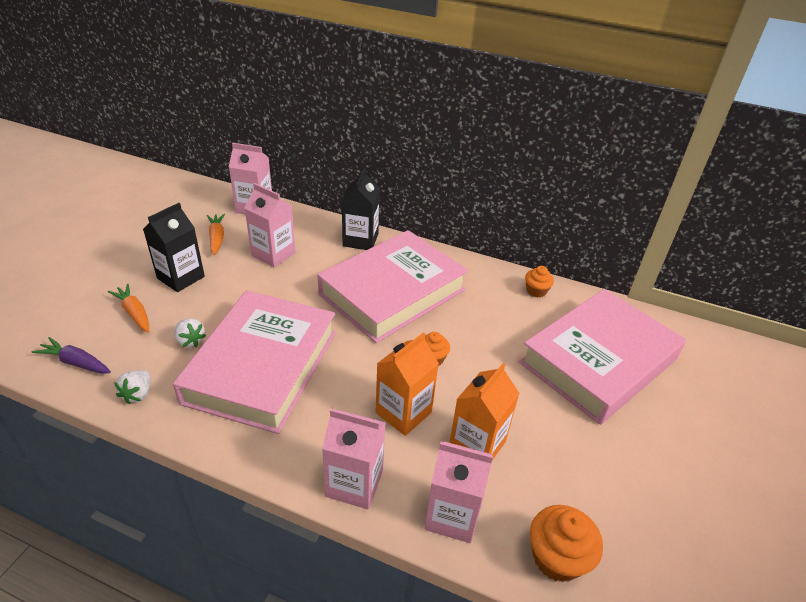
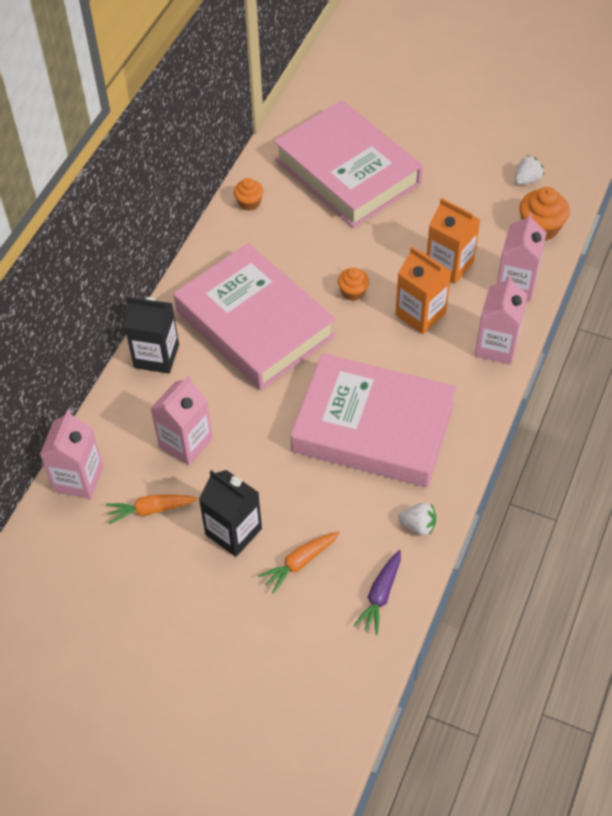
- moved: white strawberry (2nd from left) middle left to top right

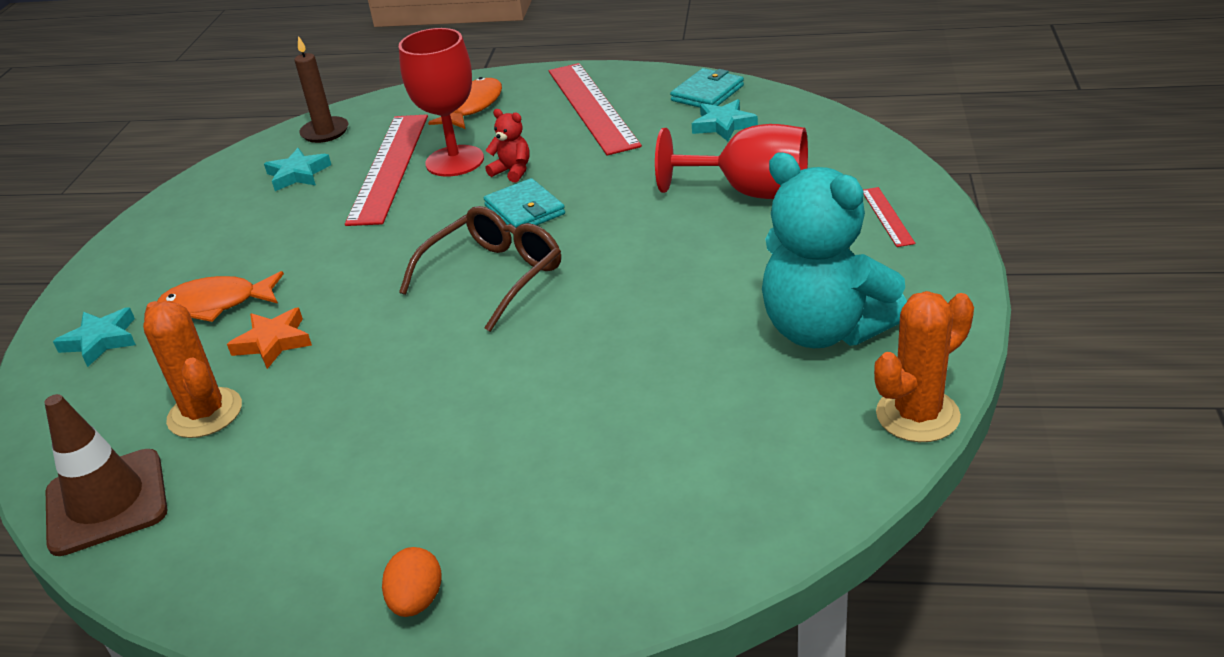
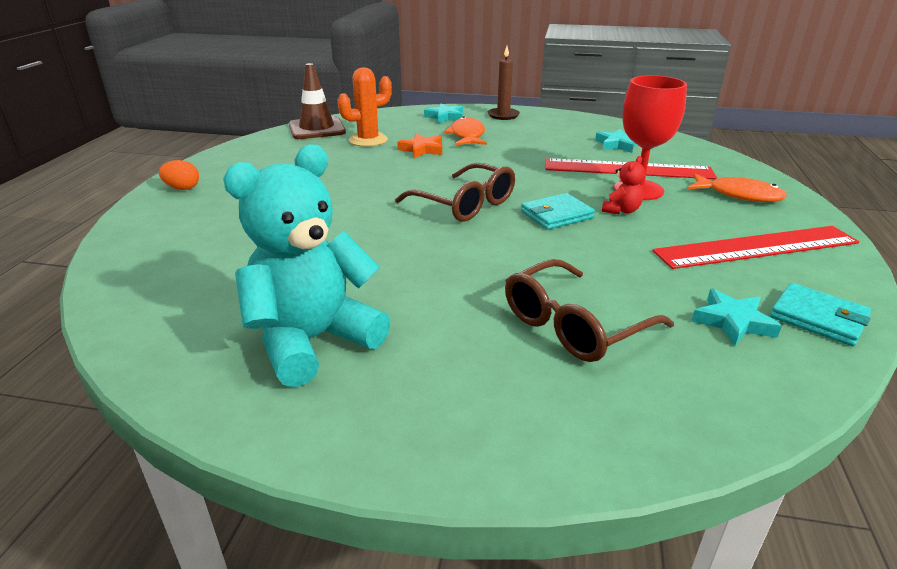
- removed: red ruler (3rd from left) top right
- removed: orange cactus (2nd from left) middle right
- moved: brown candle top left to top centre
- replaced: red goblet (2nd from left) top centre to brown glasses (2nd from left) centre

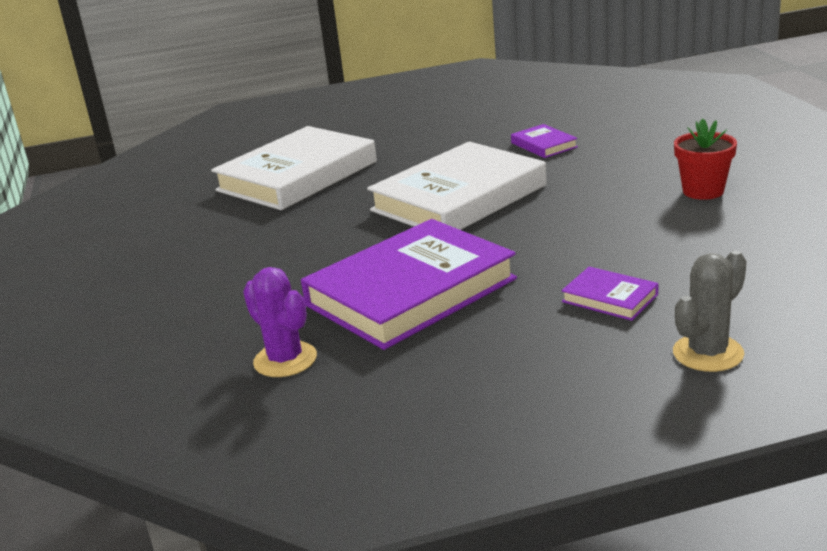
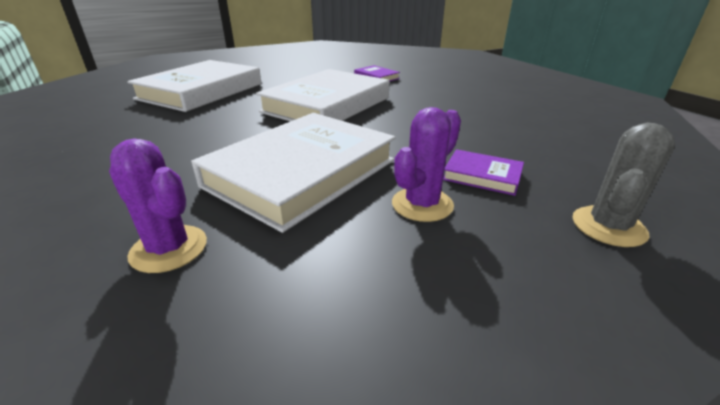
- removed: red flower pot top right
- added: purple cactus (2nd from left) centre
- recoloured: purple book (1st from left) centre to white book (2nd from left) centre

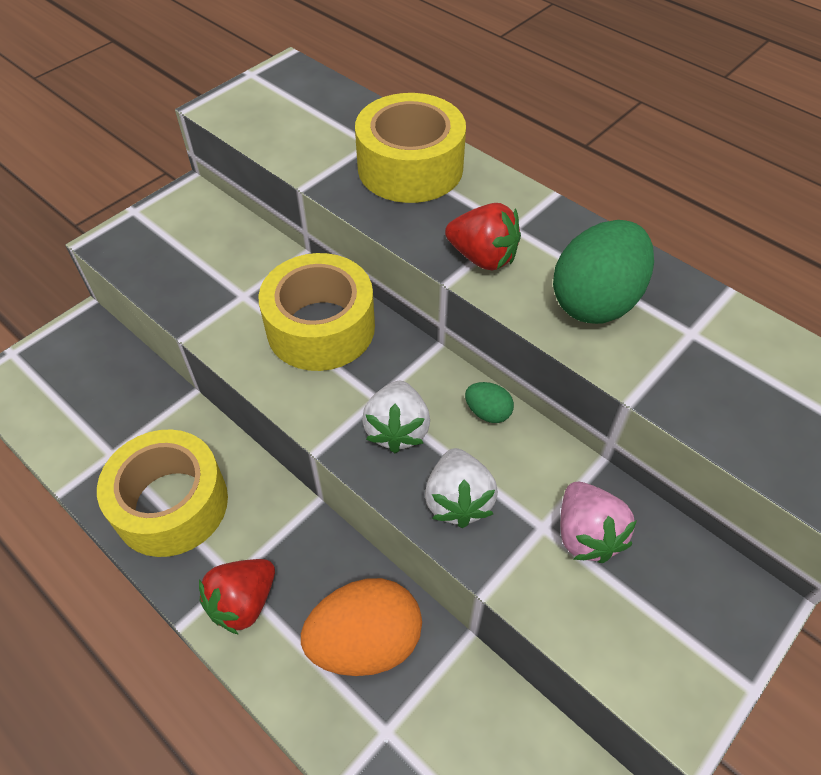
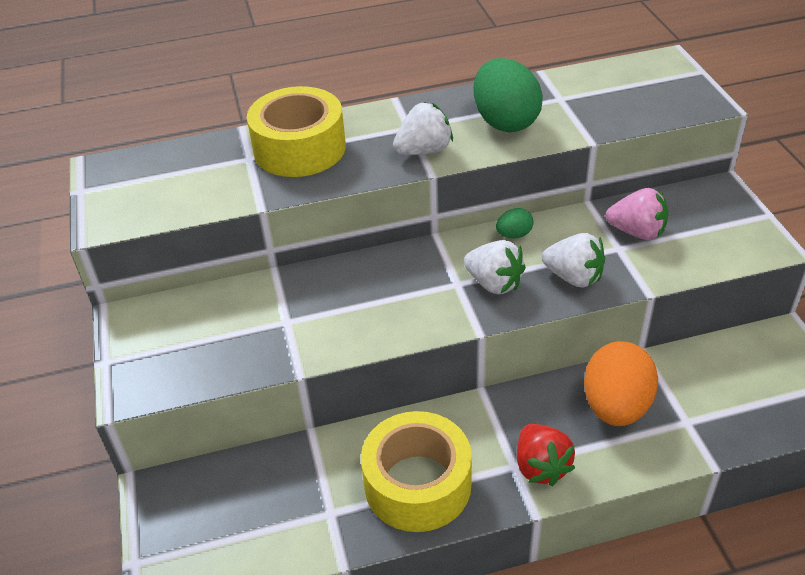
- removed: yellow tape (2nd from left) centre
- recoloured: red strawberry (2nd from left) top centre to white strawberry (1st from left) top centre

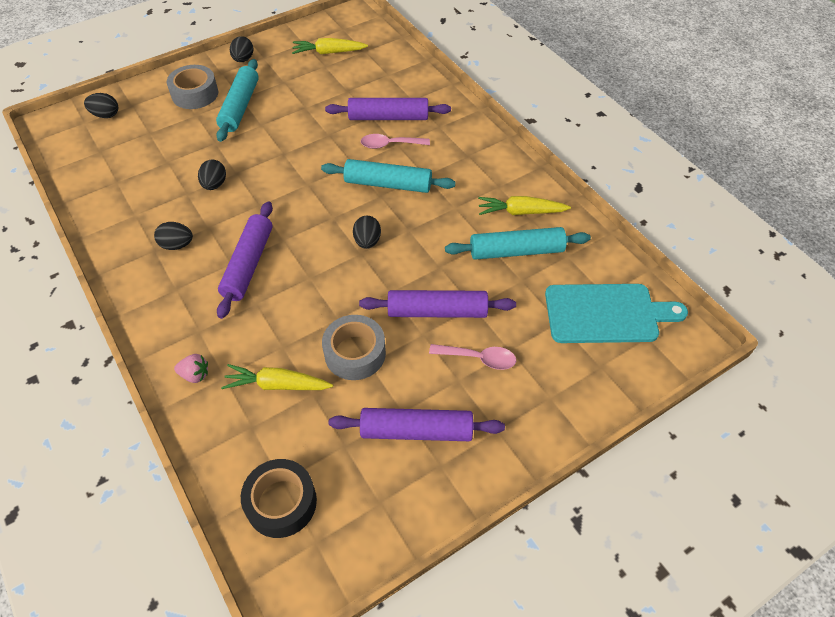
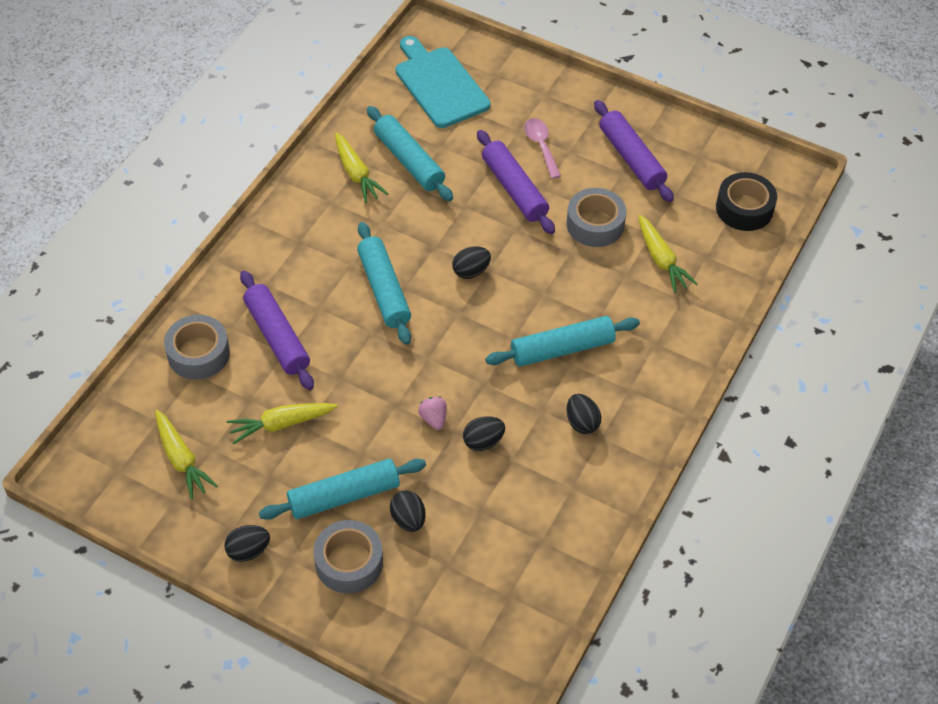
- removed: pink spoon (1st from left) top centre
- added: grey tape (1st from left) middle left
- added: yellow carrot (2nd from left) middle left
- moved: black egg (1st from left in the first image) top left to black egg (2nd from left) bottom centre
- moved: pink strawberry middle left to centre
- recoloured: purple rolling pin (1st from left) middle left to turquoise rolling pin (4th from left) centre

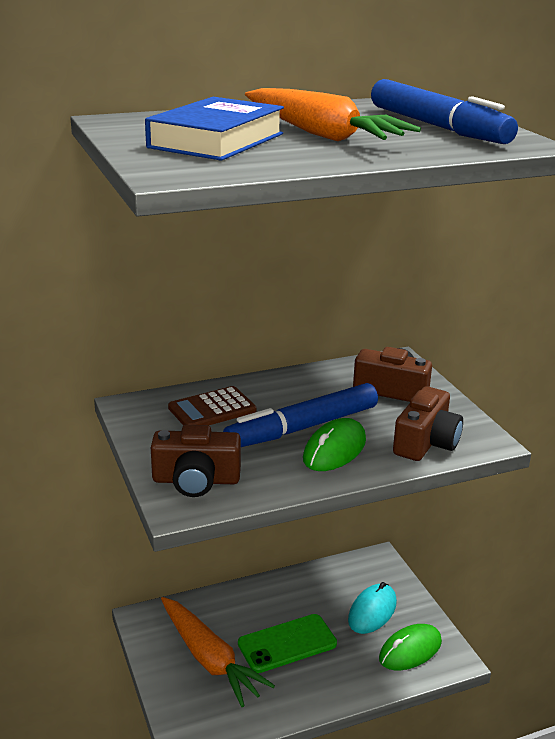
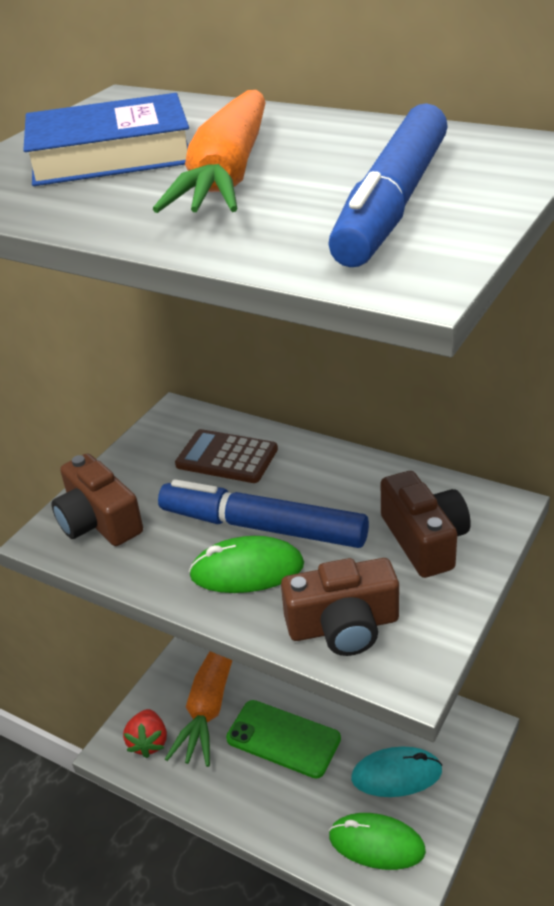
- added: red strawberry bottom left

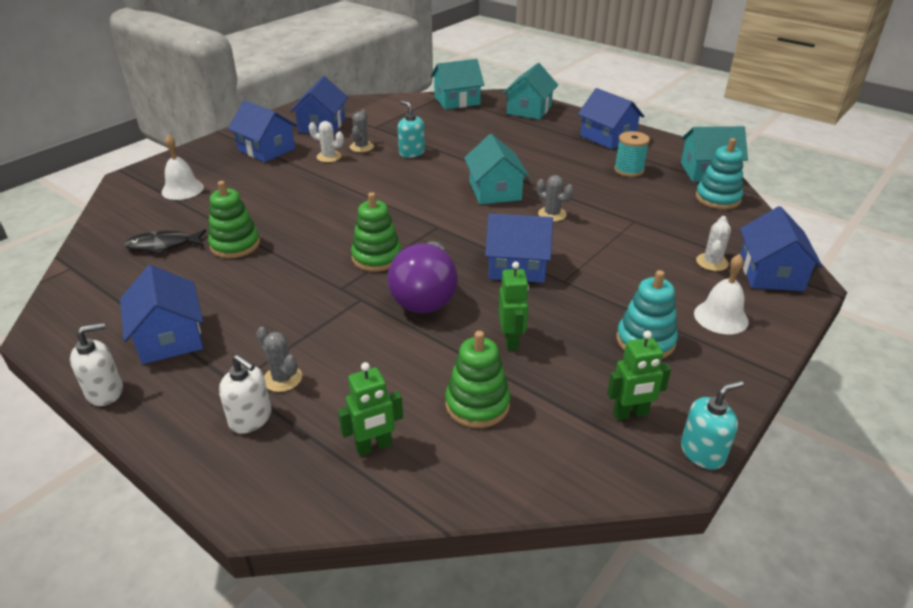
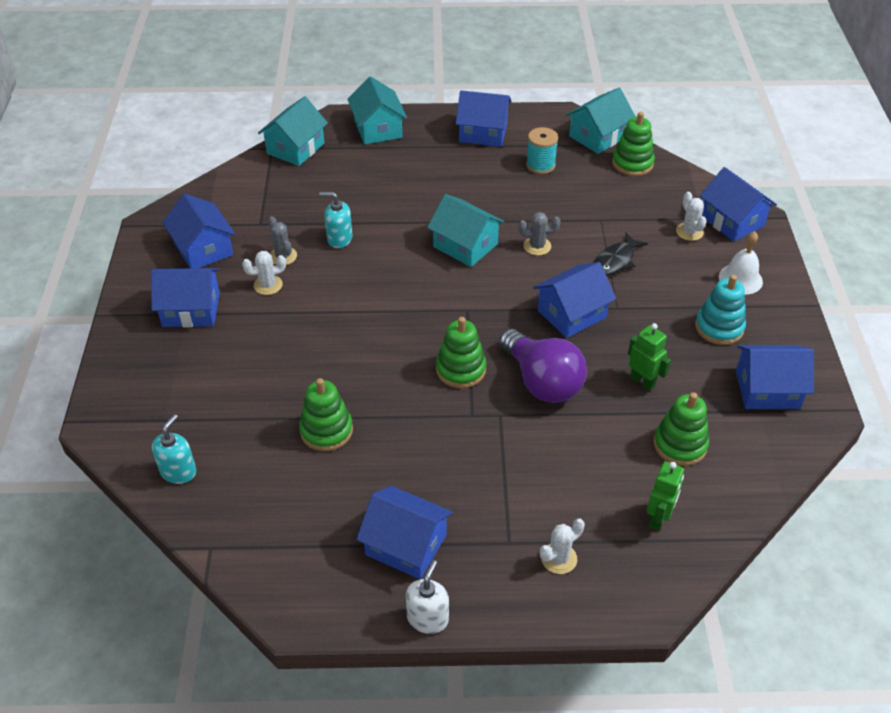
- removed: white bell (1st from left) top left
- removed: grey cactus (1st from left) middle left
- moved: black fish middle left to middle right
- moved: turquoise soap dispenser (2nd from left in the first image) bottom right to turquoise soap dispenser (1st from left) middle left
- replaced: white soap dispenser (2nd from left) middle left to white cactus (2nd from left) bottom centre
- replaced: green robot (3rd from left) middle right to blue house (7th from left) middle right
- recoloured: turquoise stacking toy (2nd from left) top right to green stacking toy (3rd from left) top right

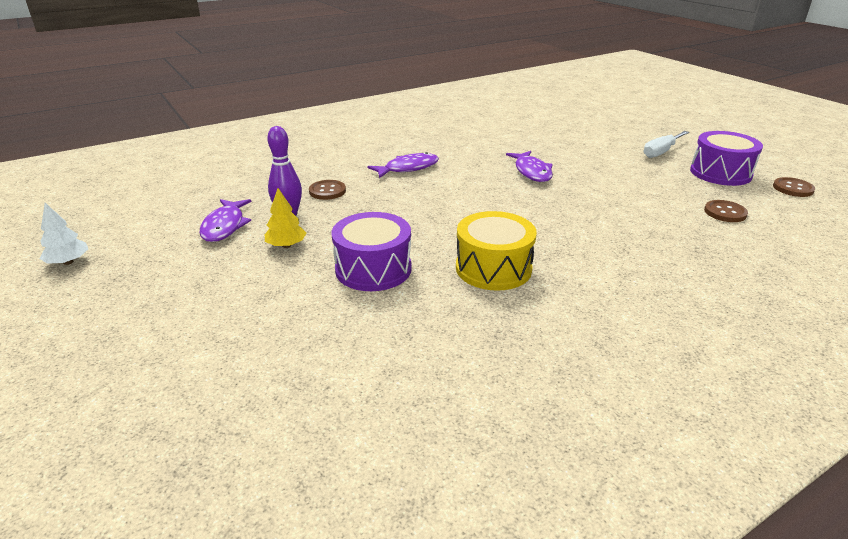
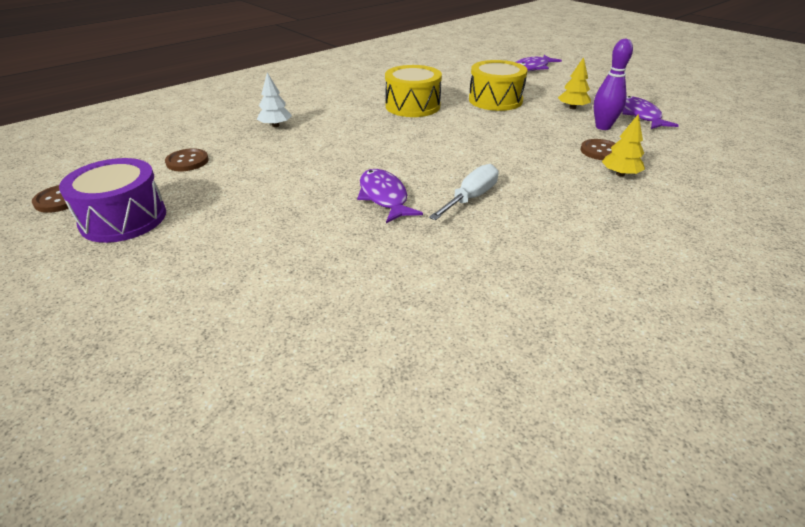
- added: yellow tree (2nd from left) top right
- moved: white tree middle left to top centre
- moved: purple fish (2nd from left) top centre to top right
- moved: white screwdriver top right to centre
- recoloured: purple drum (1st from left) centre to yellow drum (2nd from left) top centre

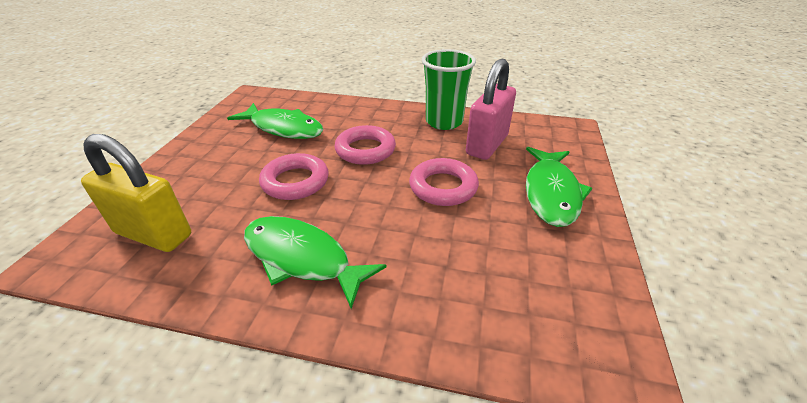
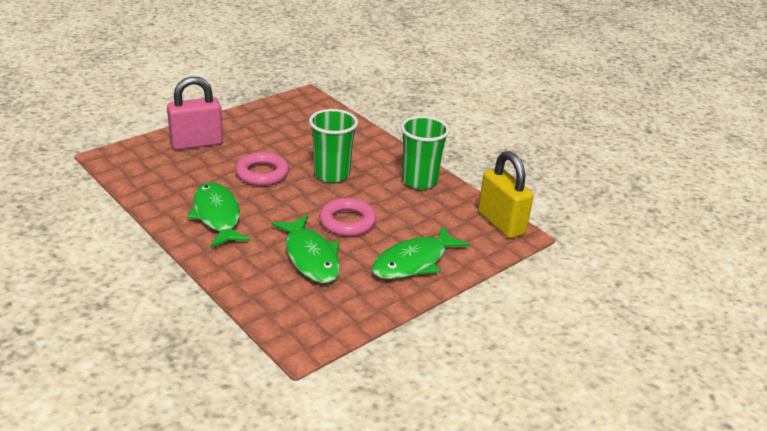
- moved: yellow padlock middle left to centre
- moved: green fish (1st from left in the first image) top centre to green fish (2nd from left) centre
- moved: pink padlock top centre to top left
- replaced: pink ring (2nd from left) centre to green cup (1st from left) centre

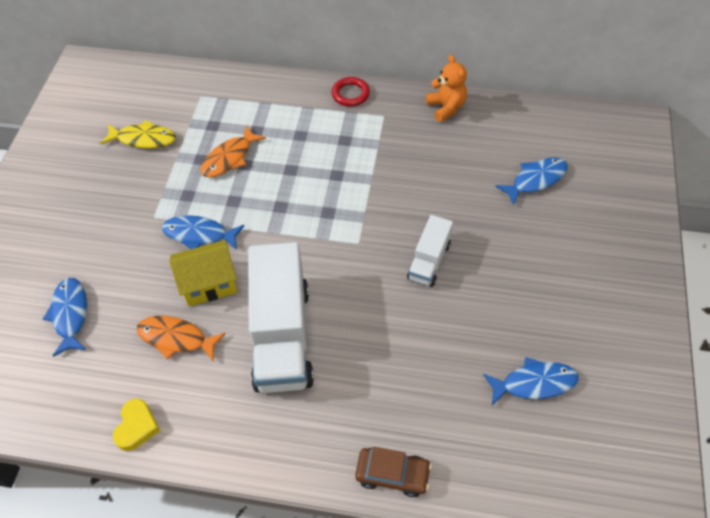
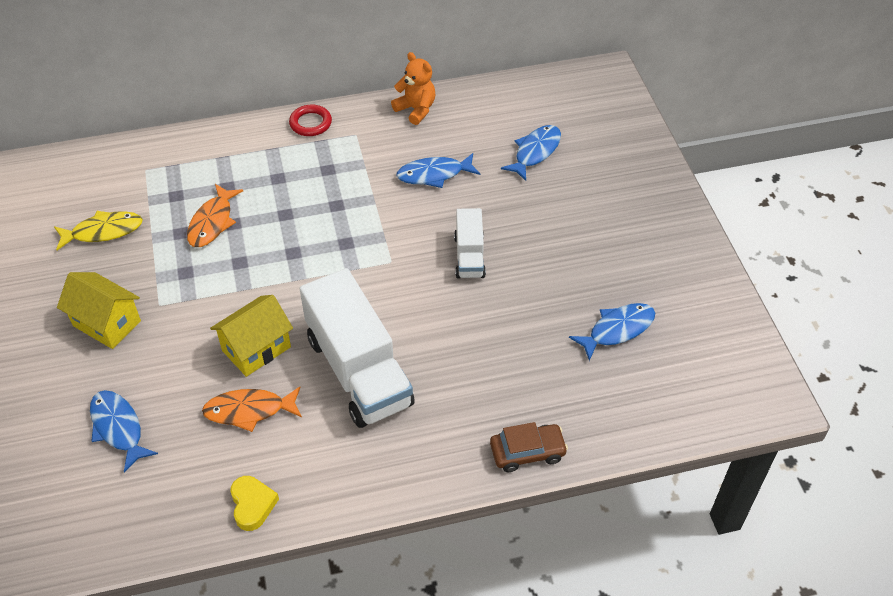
- added: yellow house (1st from left) middle left
- moved: blue fish (2nd from left) middle left to top centre

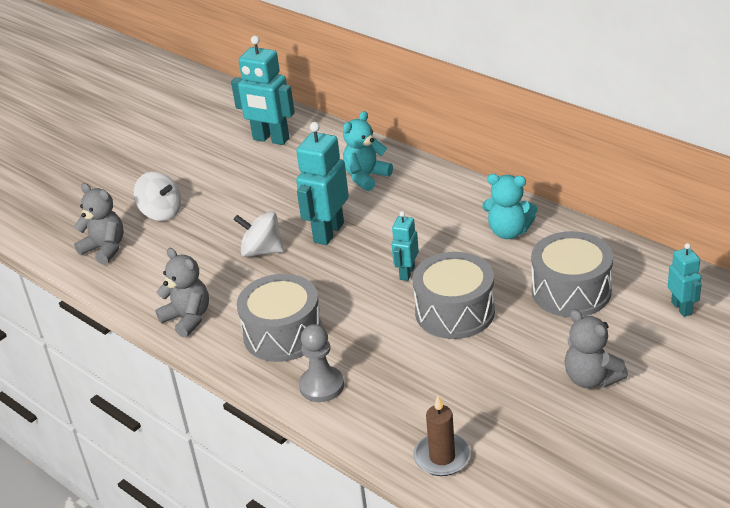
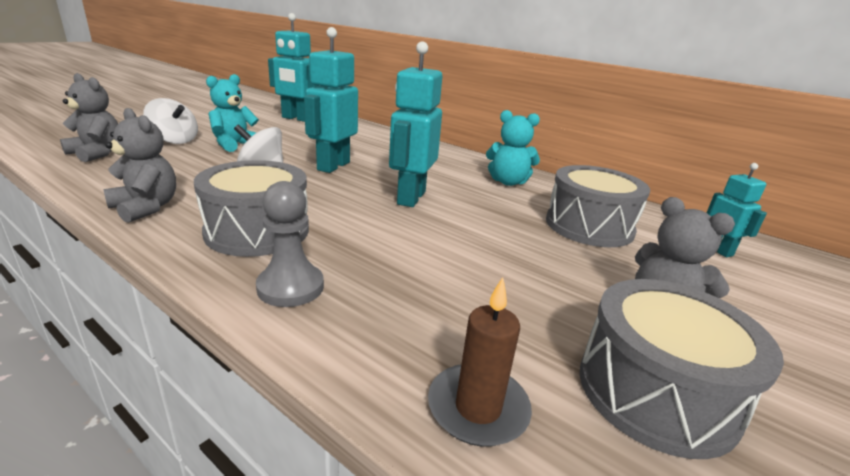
- moved: turquoise teddy bear (1st from left) top centre to top left
- moved: grey drum (2nd from left in the first image) centre to grey drum (3rd from left) bottom right
- resized: turquoise robot (3rd from left) centre = top centre x1.78

